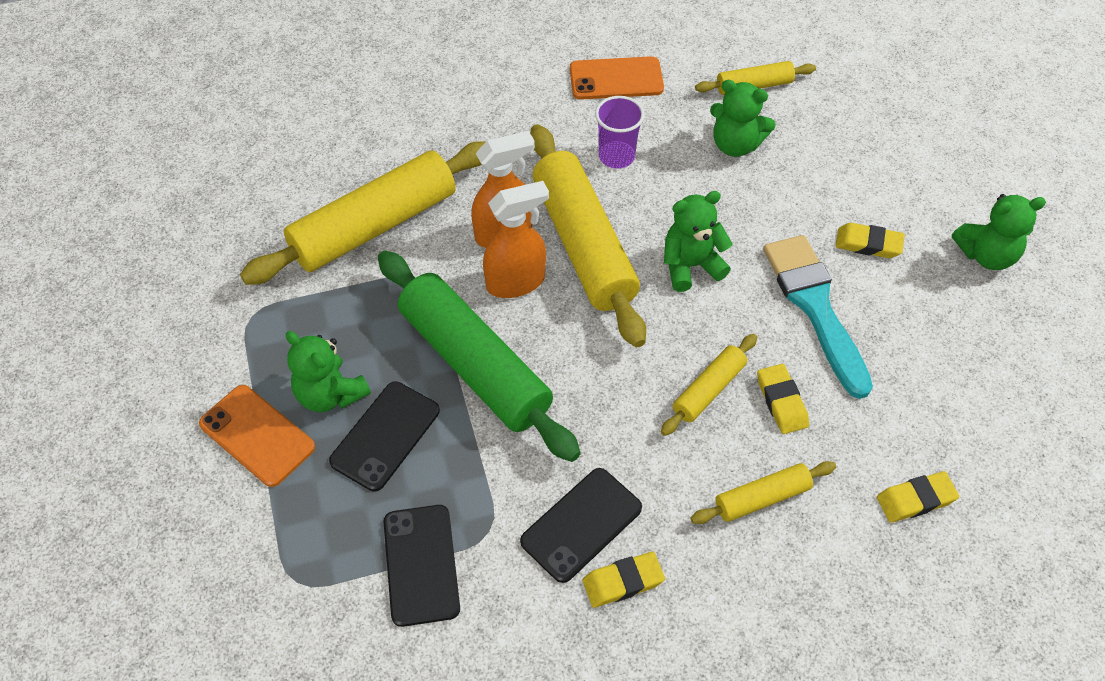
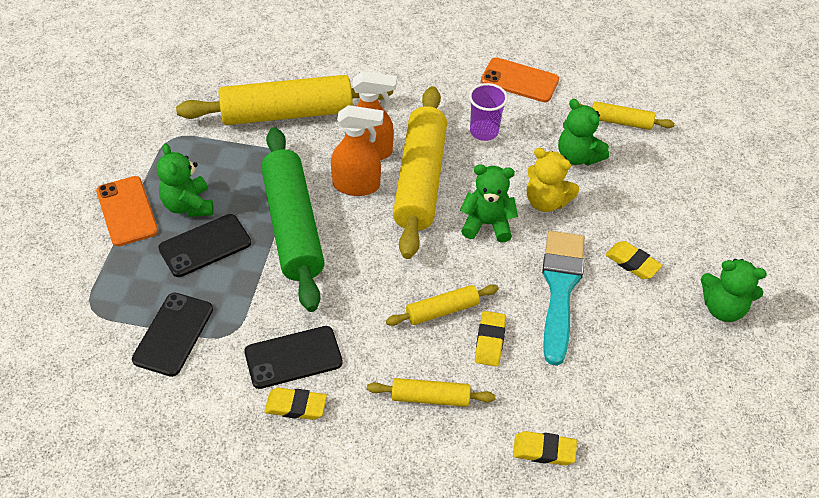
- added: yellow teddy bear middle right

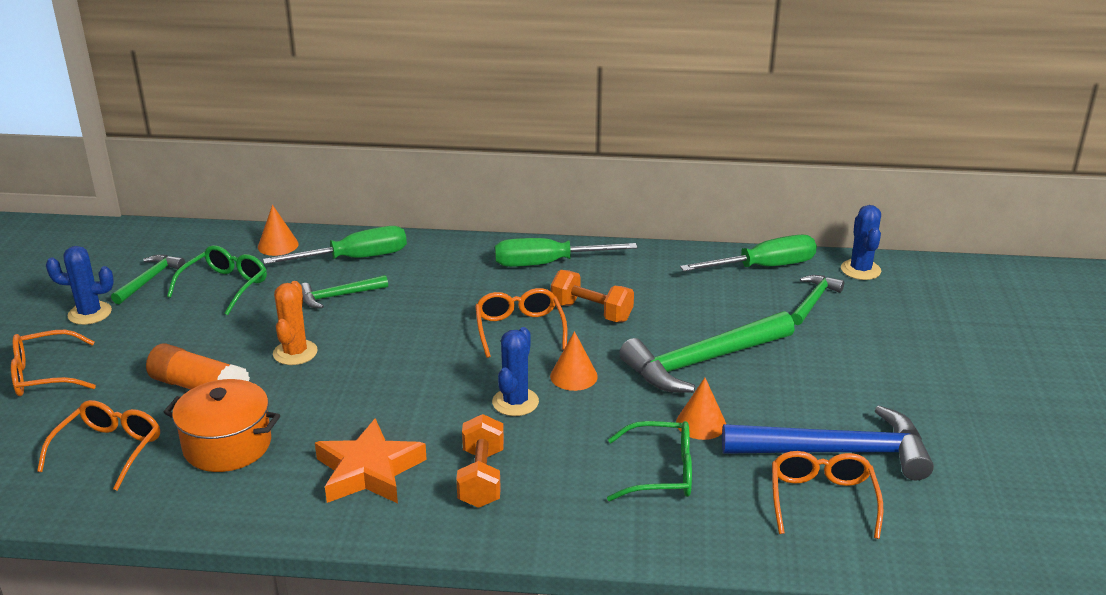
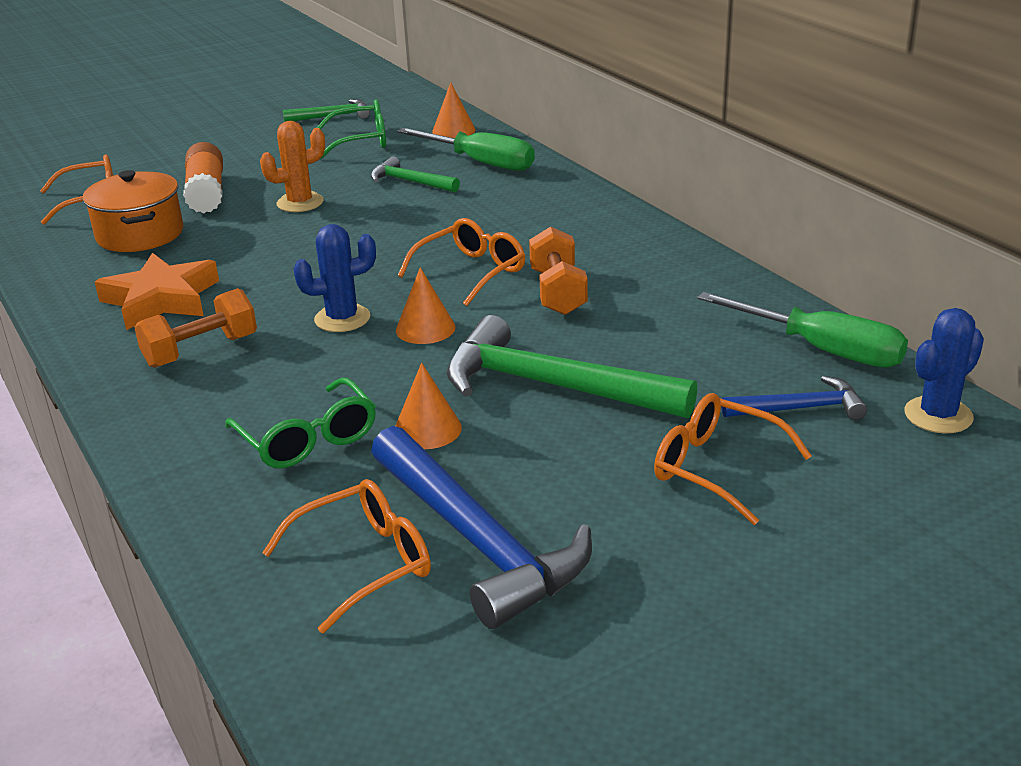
- removed: blue cactus (1st from left) middle left
- removed: green screwdriver (2nd from left) centre
- moved: orange glasses (1st from left in the first image) middle left to orange glasses (4th from left) middle right
- recoloured: green hammer (4th from left) middle right to blue hammer (2nd from left) middle right

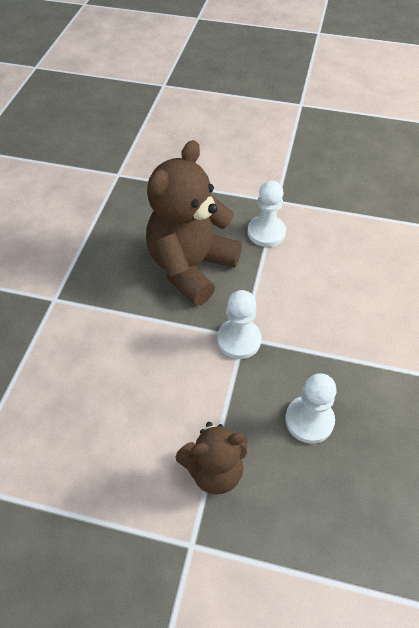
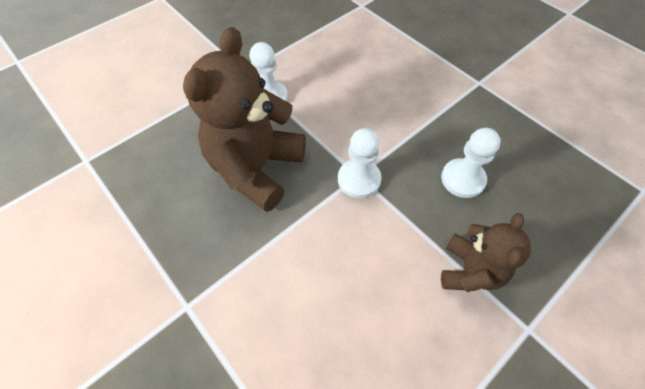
- turned: brown teddy bear (1st from left) centre = top centre 45 degrees clockwise

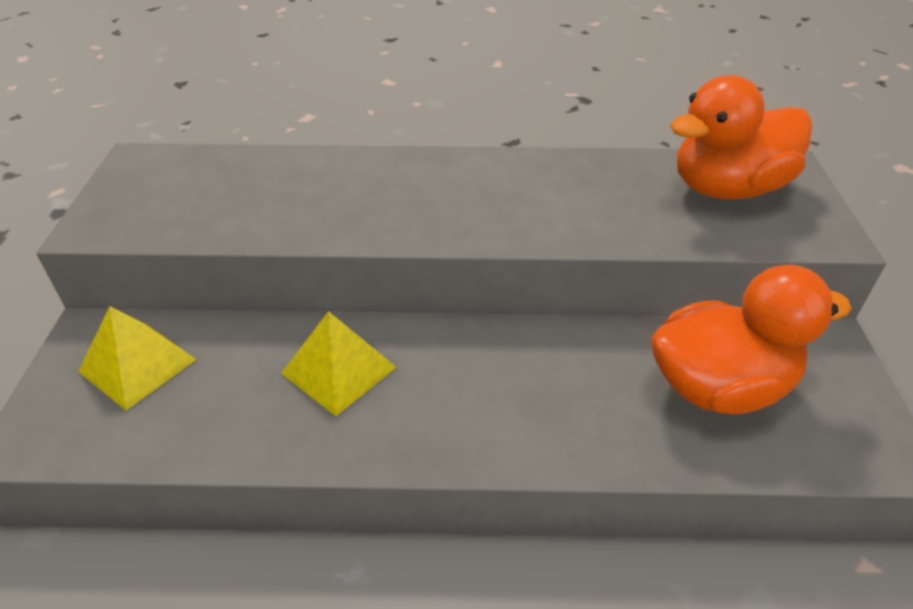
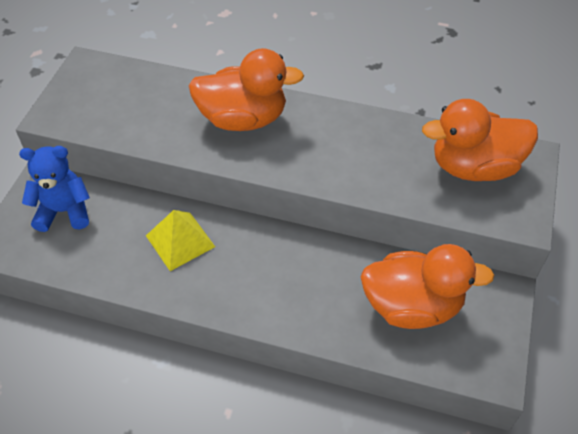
- added: orange duck (1st from left) top centre
- replaced: yellow pyramid (1st from left) middle left to blue teddy bear middle left

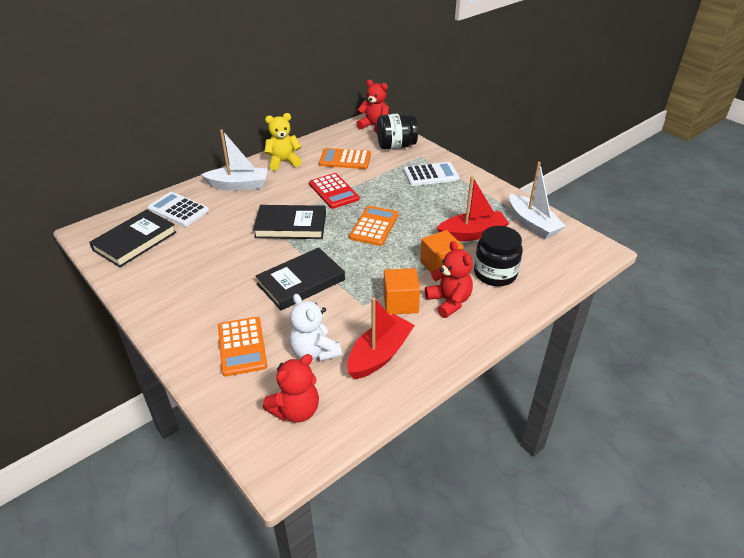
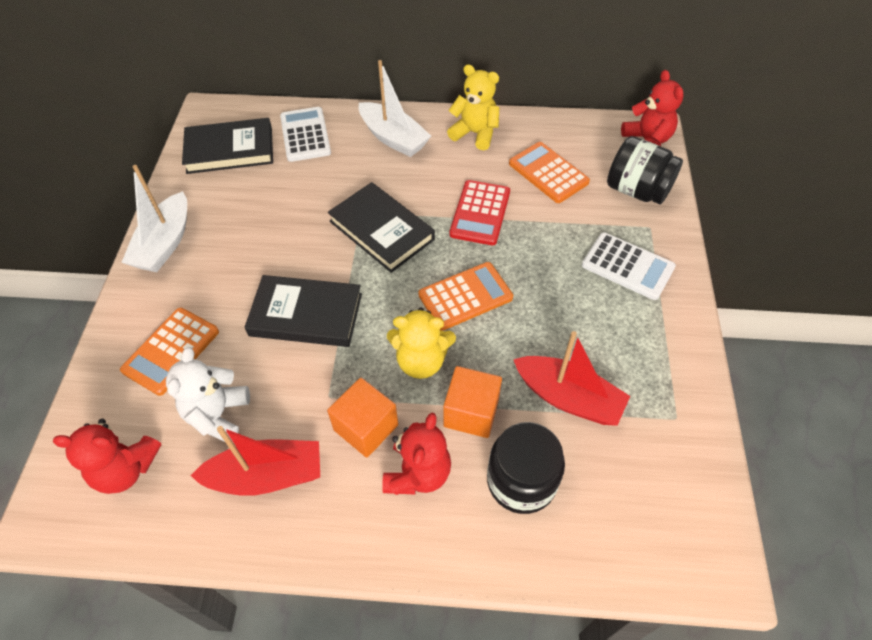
- added: yellow teddy bear (1st from left) centre
- moved: white boat (2nd from left in the first image) middle right to white boat (1st from left) middle left

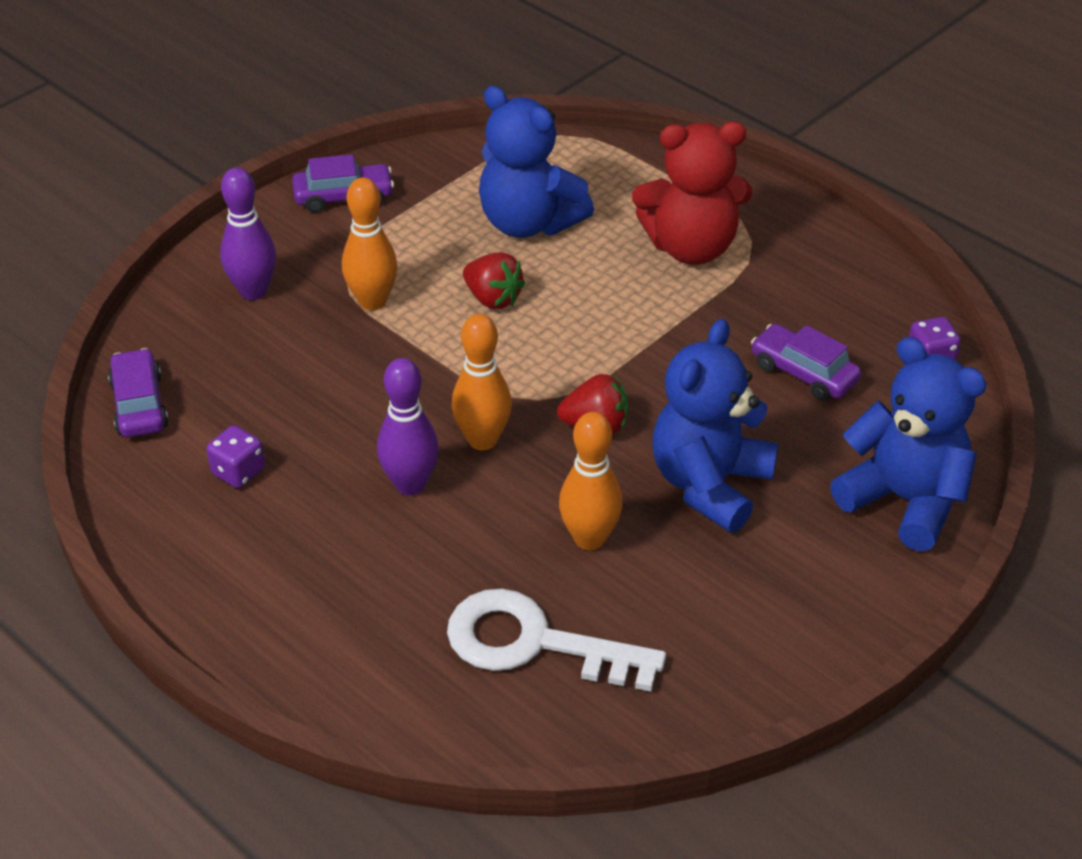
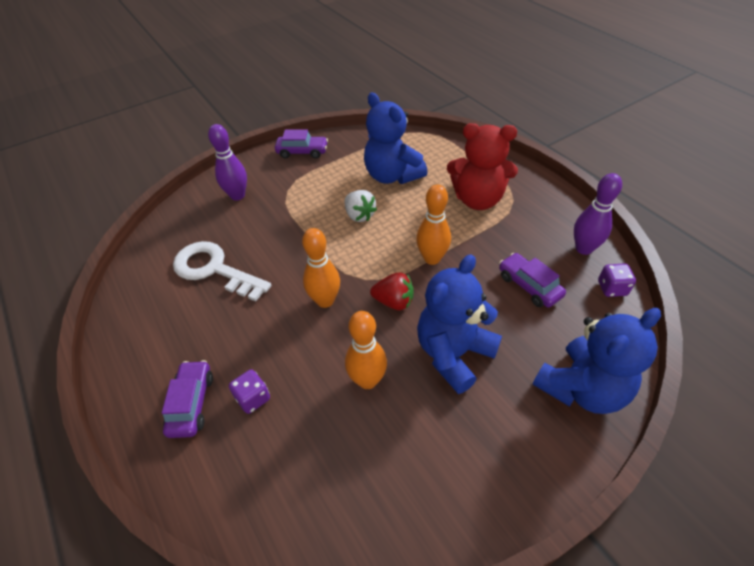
- moved: purple car (1st from left) middle left to bottom left
- moved: purple dice (1st from left) middle left to bottom left
- moved: orange bowling pin (1st from left in the first image) top centre to orange bowling pin (3rd from left) centre
- moved: purple bowling pin (2nd from left) centre to middle right
- moved: white key bottom centre to middle left
- recoloured: red strawberry (1st from left) top centre to white strawberry centre
- turned: blue teddy bear (3rd from left) middle right = middle right 90 degrees clockwise

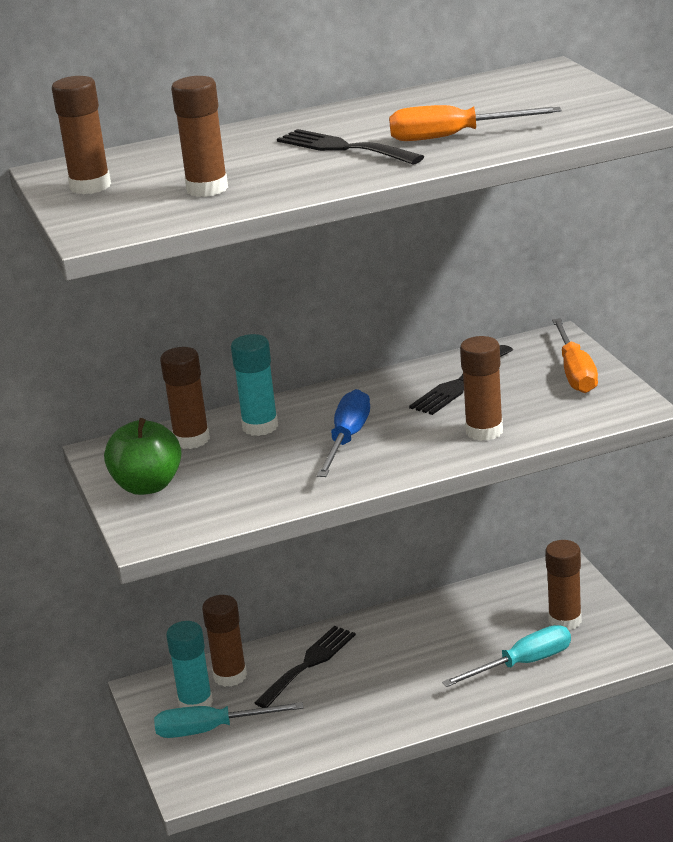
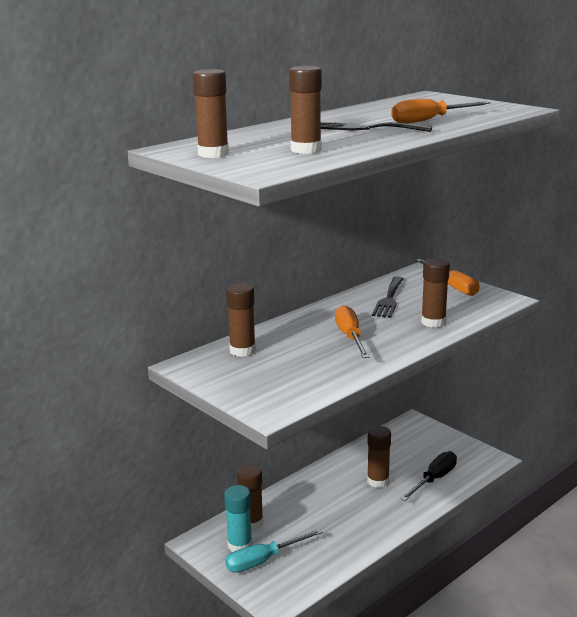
- removed: green apple middle left
- removed: turquoise glue stick (2nd from left) centre
- removed: black fork (1st from left) bottom centre
- moved: brown glue stick (6th from left in the first image) bottom right to brown glue stick (5th from left) bottom centre
- recoloured: blue screwdriver centre to orange screwdriver (1st from left) centre
- recoloured: turquoise screwdriver (2nd from left) bottom right to black screwdriver bottom right

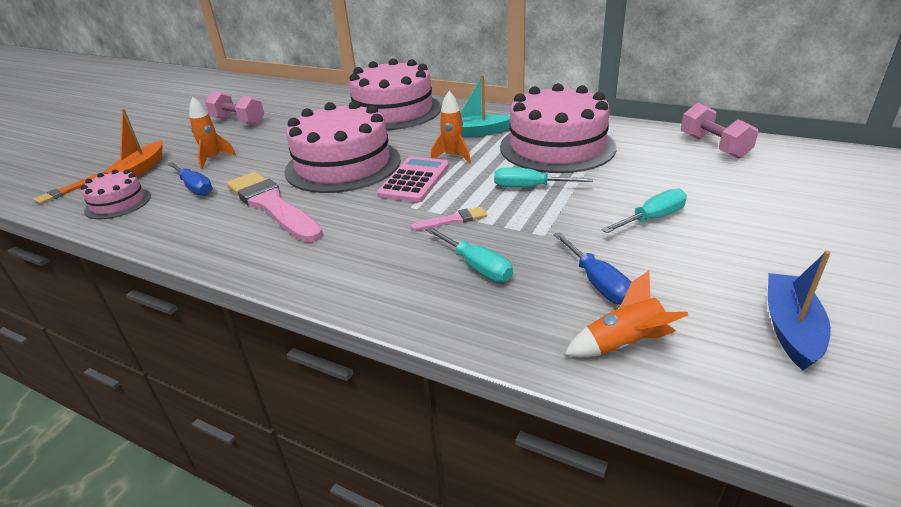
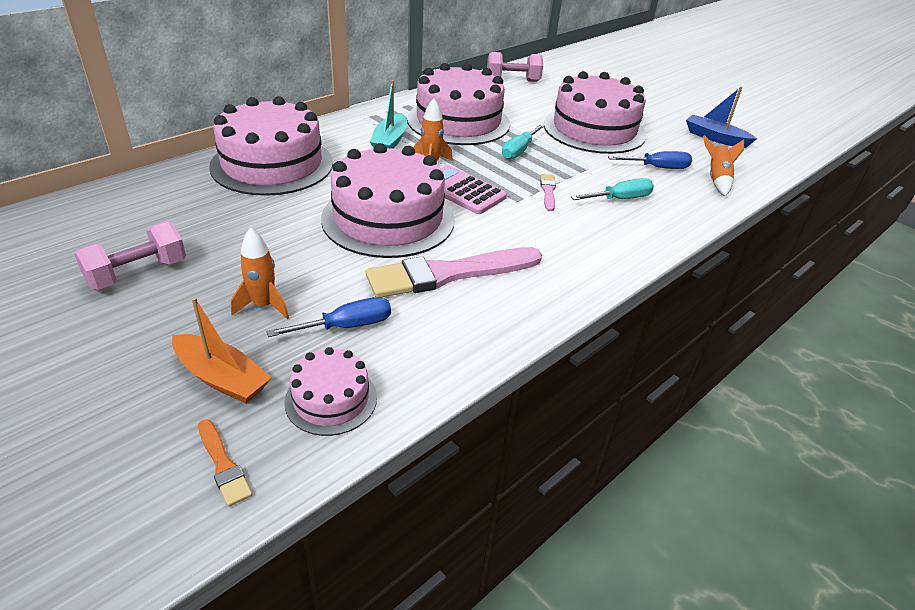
- replaced: turquoise screwdriver (3rd from left) middle right to pink cake (5th from left) top centre

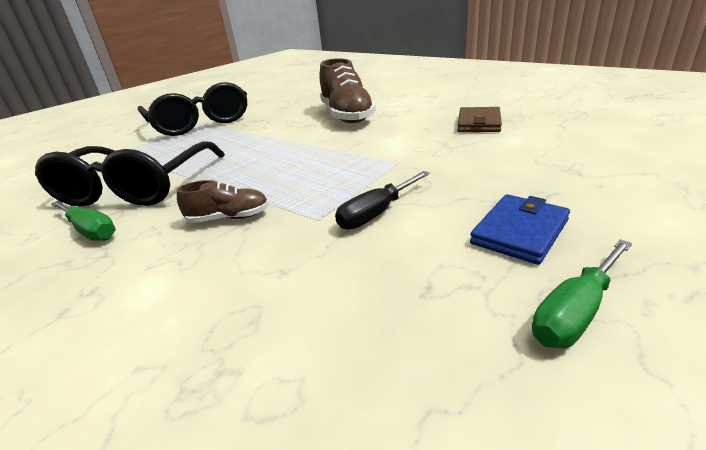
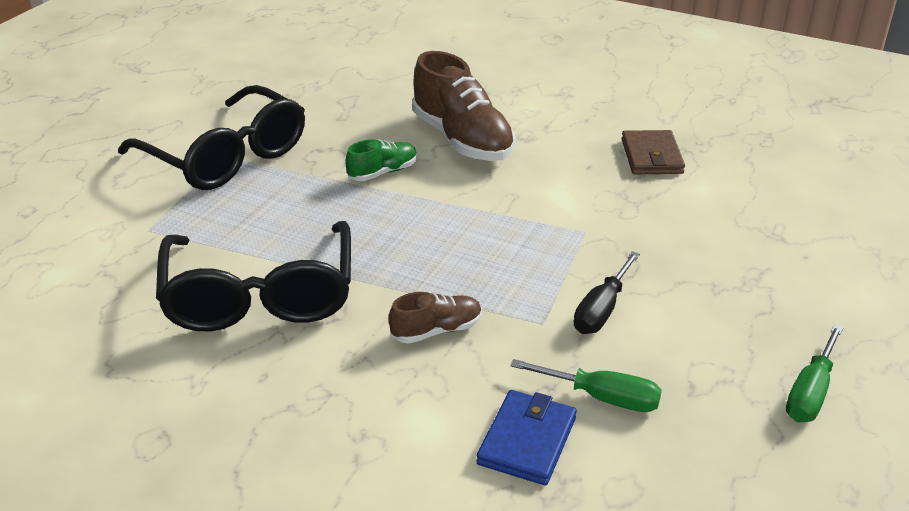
- added: green shoe top centre
- moved: green screwdriver (1st from left) middle left to bottom centre
- moved: blue wallet middle right to bottom centre

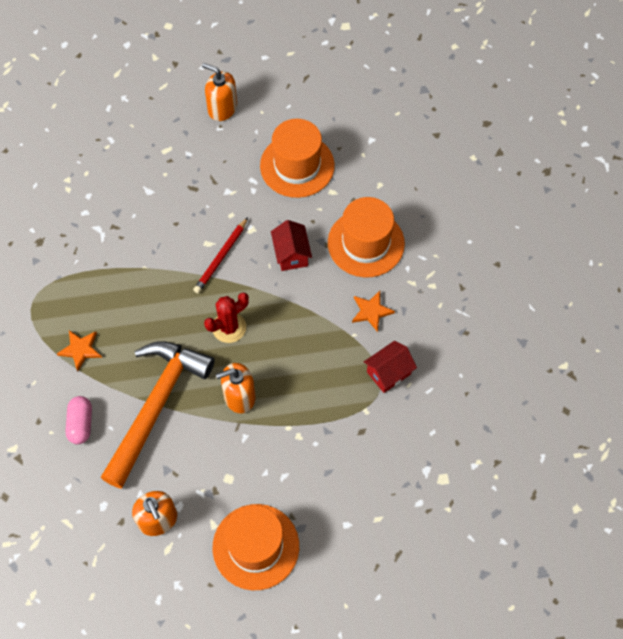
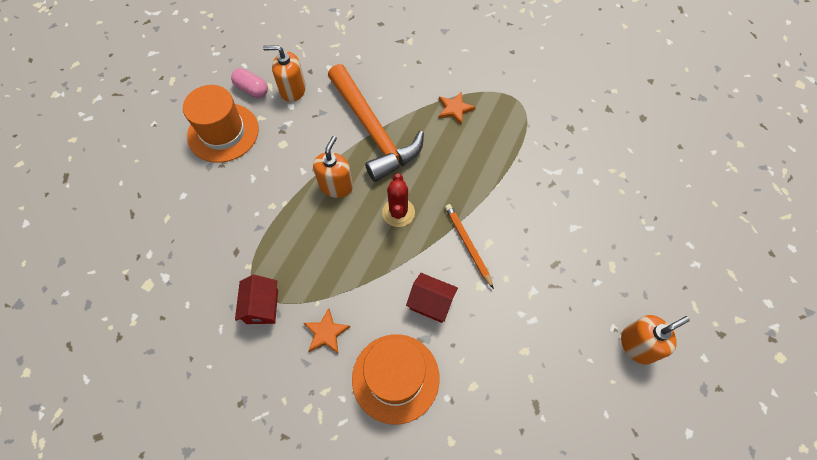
- removed: orange hat (2nd from left) top centre
- moved: pink capsule middle left to top left
- recoloured: red pencil centre to orange pencil centre

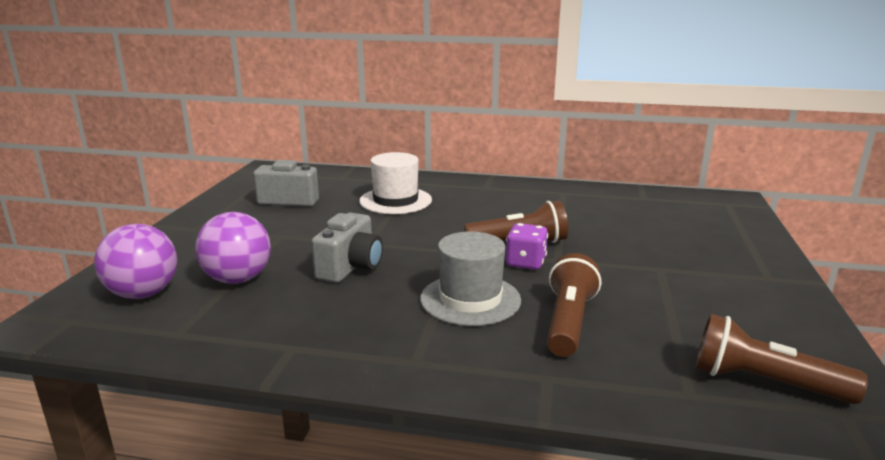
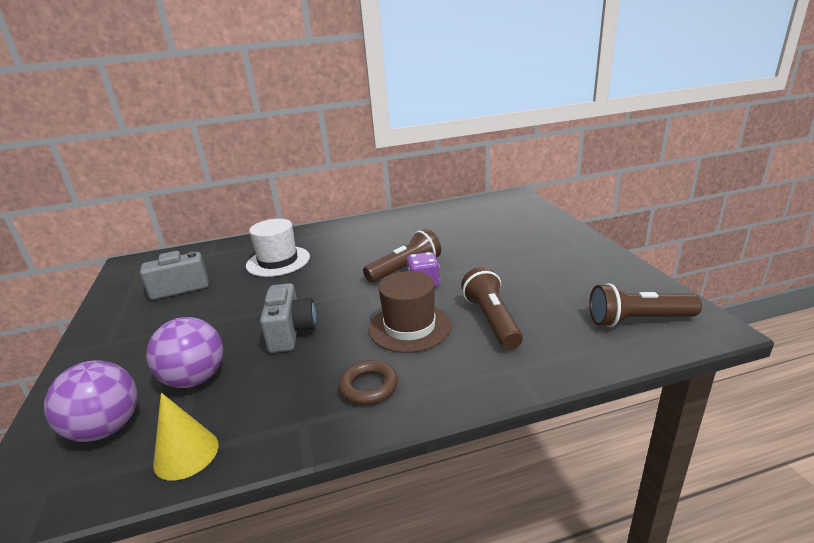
- added: yellow cone bottom left
- added: brown ring bottom centre
- recoloured: grey hat centre to brown hat centre

